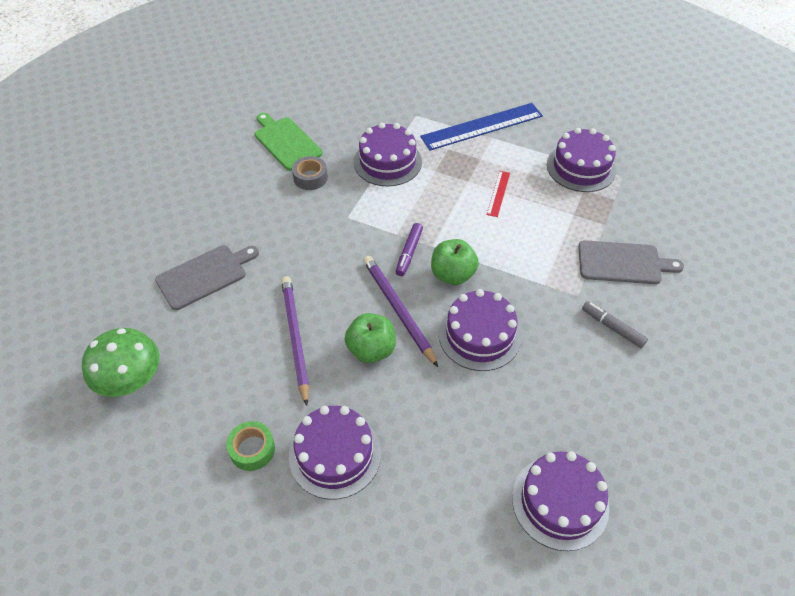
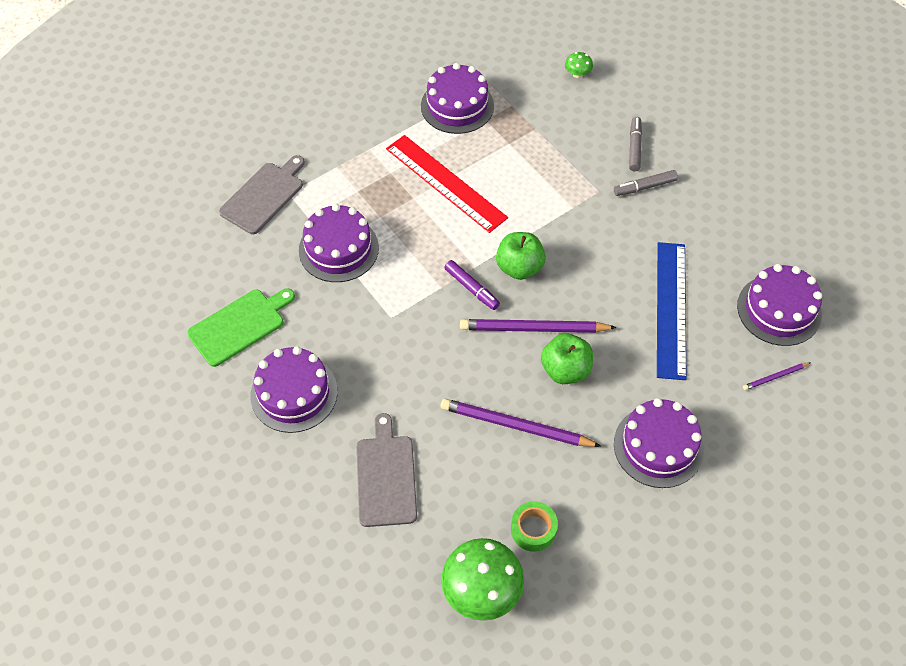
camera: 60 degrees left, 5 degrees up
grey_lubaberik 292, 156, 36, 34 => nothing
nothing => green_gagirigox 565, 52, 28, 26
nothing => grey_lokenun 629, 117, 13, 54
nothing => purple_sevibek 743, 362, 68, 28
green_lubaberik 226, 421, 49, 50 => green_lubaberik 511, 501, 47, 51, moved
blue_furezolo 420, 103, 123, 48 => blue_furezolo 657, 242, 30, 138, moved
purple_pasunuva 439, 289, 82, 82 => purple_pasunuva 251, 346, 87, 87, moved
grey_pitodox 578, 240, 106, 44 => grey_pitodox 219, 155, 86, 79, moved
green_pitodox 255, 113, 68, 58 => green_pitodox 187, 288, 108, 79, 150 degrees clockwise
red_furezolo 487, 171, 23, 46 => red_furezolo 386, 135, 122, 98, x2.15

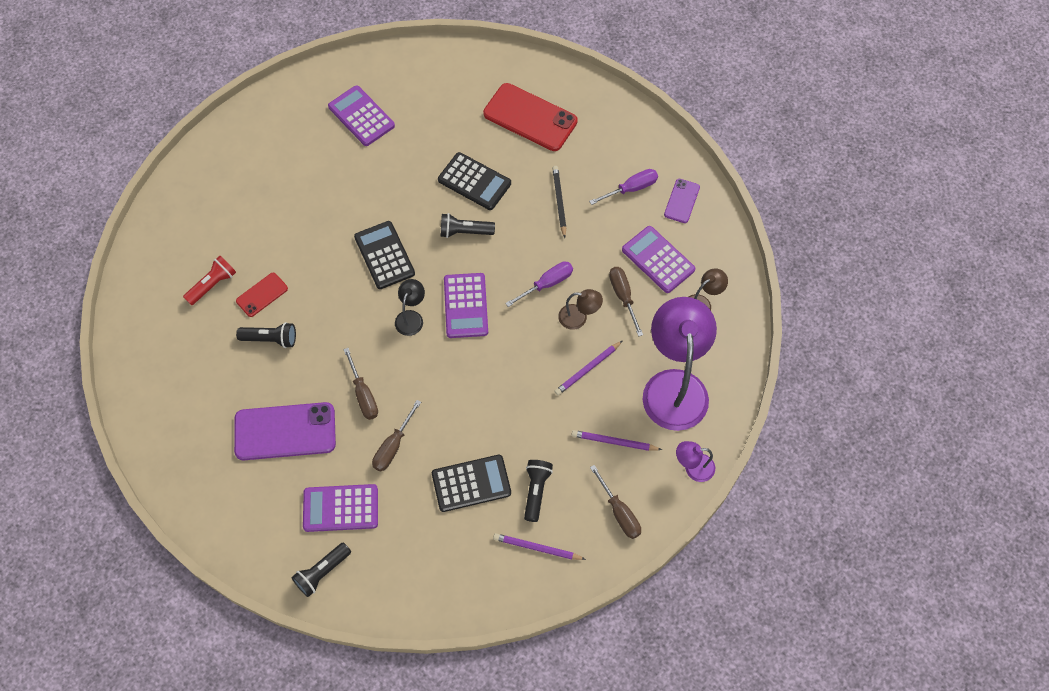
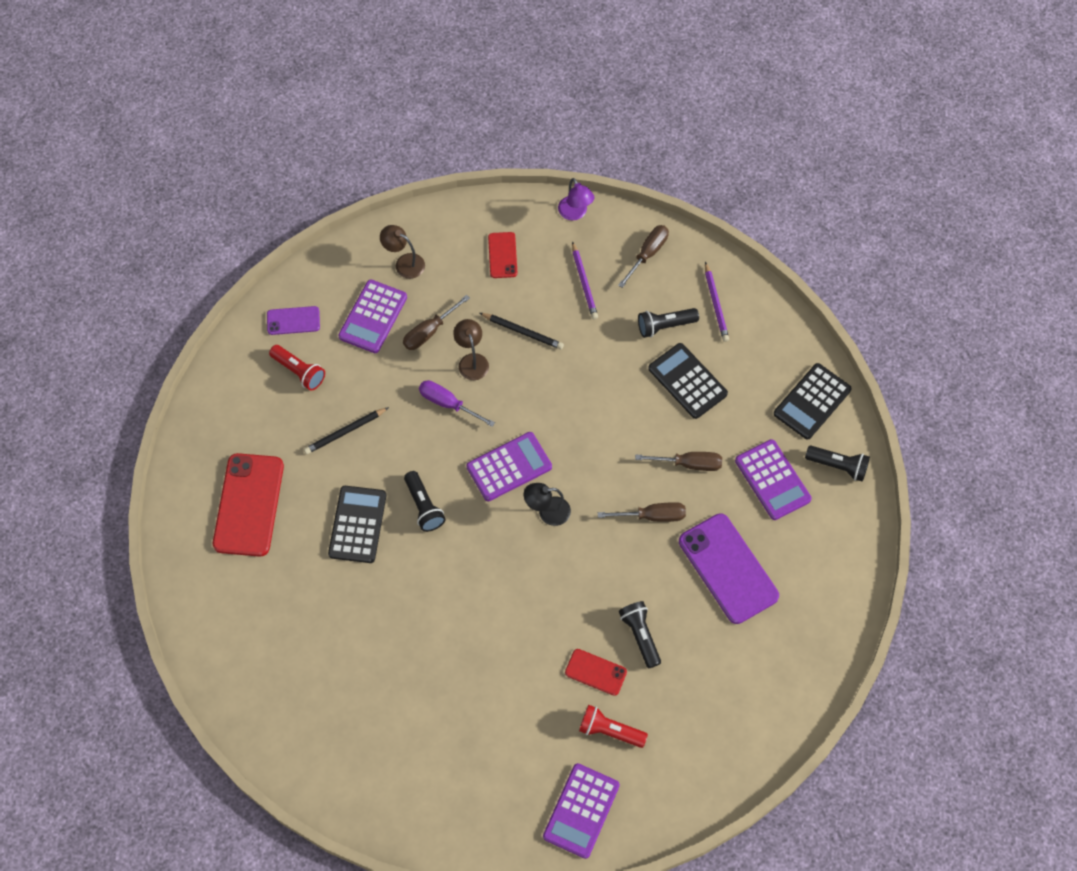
camera: 115 degrees left, 0 degrees up
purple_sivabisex 328, 85, 67, 61 => purple_sivabisex 543, 763, 77, 96, moved
black_sivabisex 354, 221, 61, 68 => black_sivabisex 774, 363, 78, 76, moved
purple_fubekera 589, 169, 69, 36 => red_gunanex 269, 345, 56, 46
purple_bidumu 643, 297, 74, 134 => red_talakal 488, 232, 29, 46
purple_sevibek 554, 341, 68, 54 => black_sevibek 480, 313, 84, 37
brown_fubekera 343, 348, 35, 72 => brown_fubekera 598, 502, 88, 20, 45 degrees clockwise

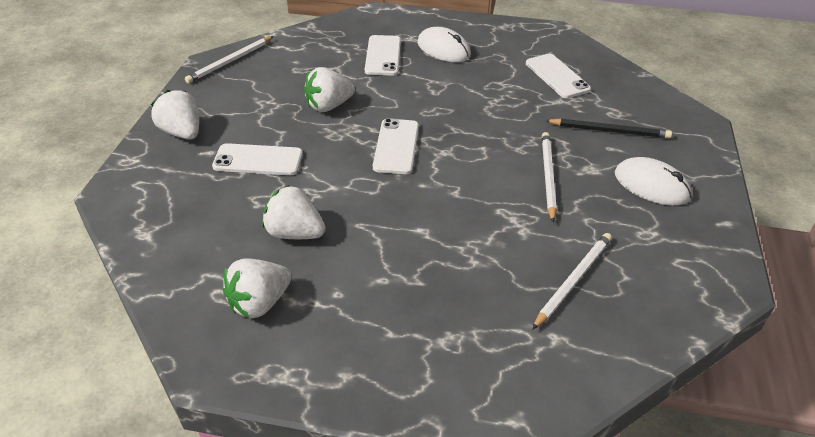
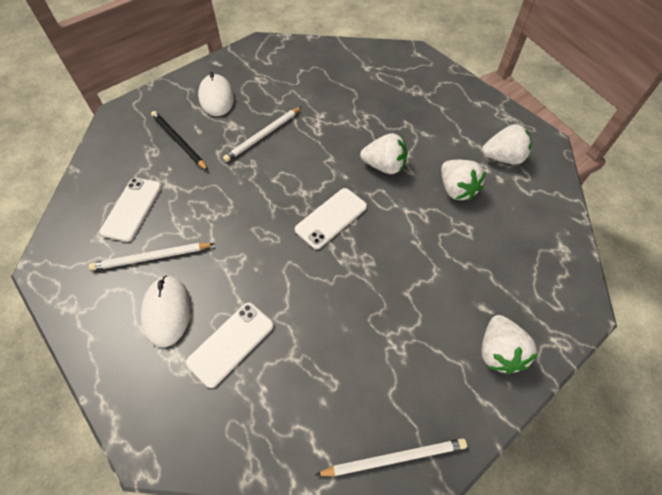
camera: 140 degrees left, 15 degrees up
white_talakal 212, 143, 91, 32 => nothing
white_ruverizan 304, 67, 51, 45 => white_ruverizan 360, 133, 47, 41, moved
white_sevibek 532, 233, 80, 97 => white_sevibek 89, 243, 125, 28, moved

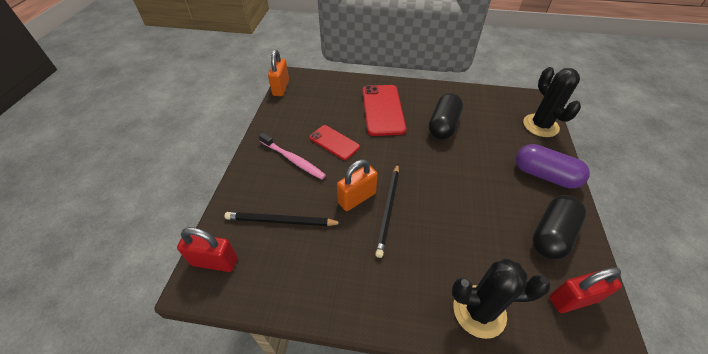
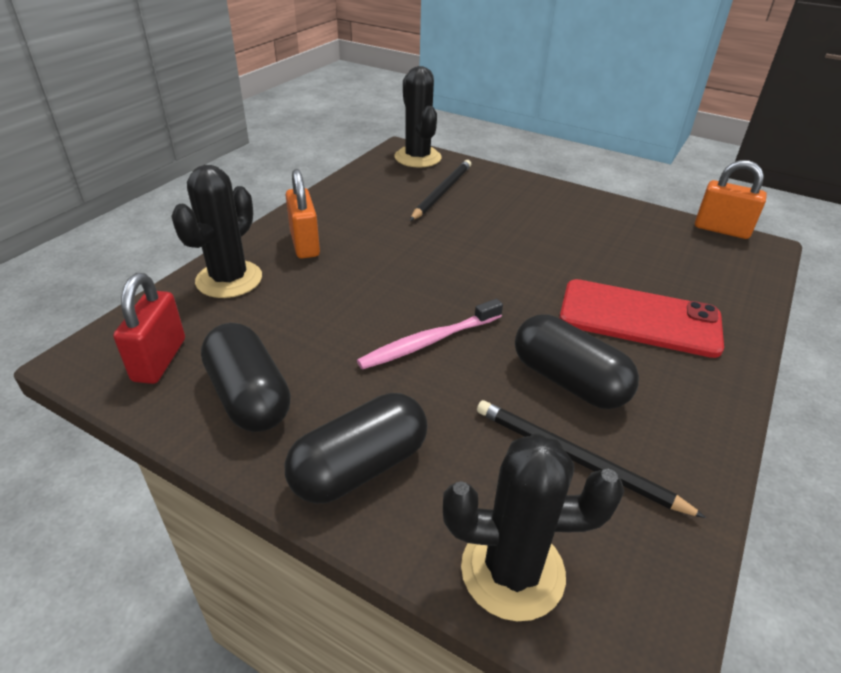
camera: 110 degrees right, 10 degrees down
red_talakal 309, 125, 51, 35 => nothing
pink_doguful 259, 133, 67, 47 => pink_doguful 357, 299, 146, 71, moved
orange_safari 337, 159, 41, 52 => orange_safari 285, 169, 35, 90, moved
black_sevibek 375, 164, 24, 94 => black_sevibek 477, 400, 229, 118, moved
red_safari 177, 227, 61, 45 => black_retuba 394, 66, 48, 102
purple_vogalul 516, 144, 74, 45 => black_vogalul 284, 393, 143, 111

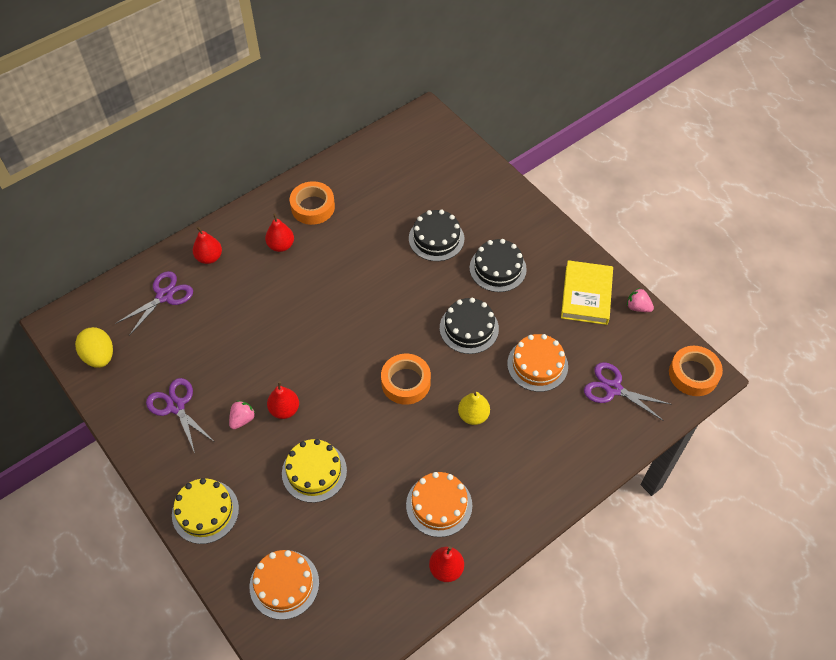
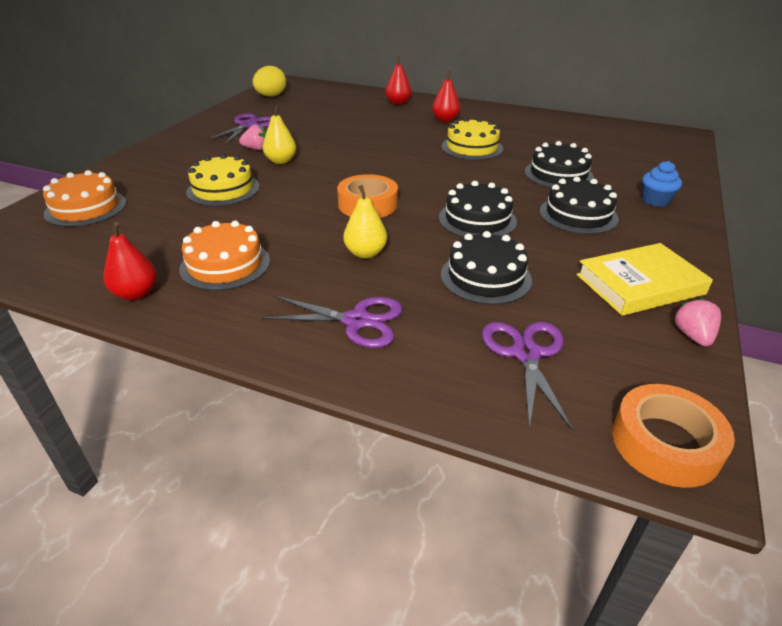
camera: 60 degrees right, 20 degrees down
orange_lubaberik 290, 181, 45, 44 => nothing
nothing => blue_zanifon 642, 161, 40, 46
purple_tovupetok 115, 271, 78, 65 => purple_tovupetok 262, 296, 141, 52, moved
yellow_pasunuva 172, 478, 67, 66 => yellow_pasunuva 442, 117, 61, 43, moved
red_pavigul 267, 381, 32, 38 => yellow_pavigul 263, 105, 33, 59
orange_pasunuva 507, 334, 61, 58 => black_pasunuva 441, 231, 91, 74

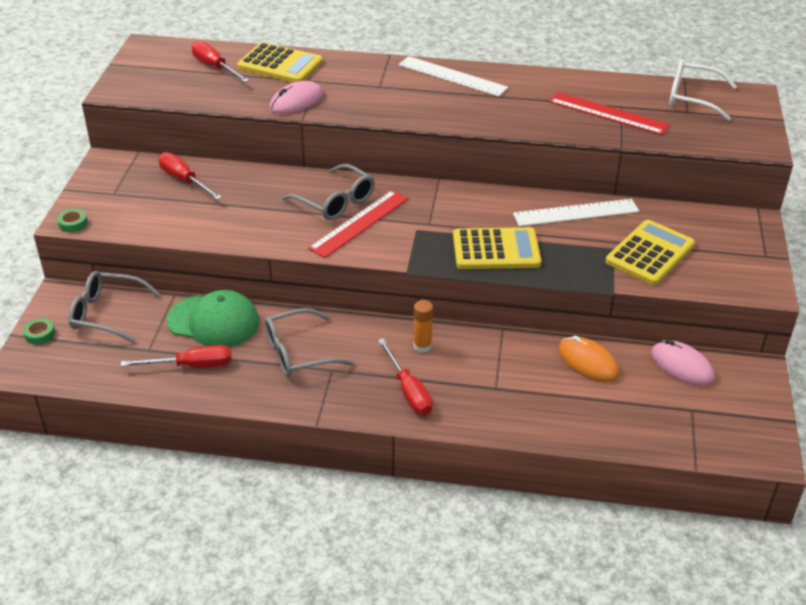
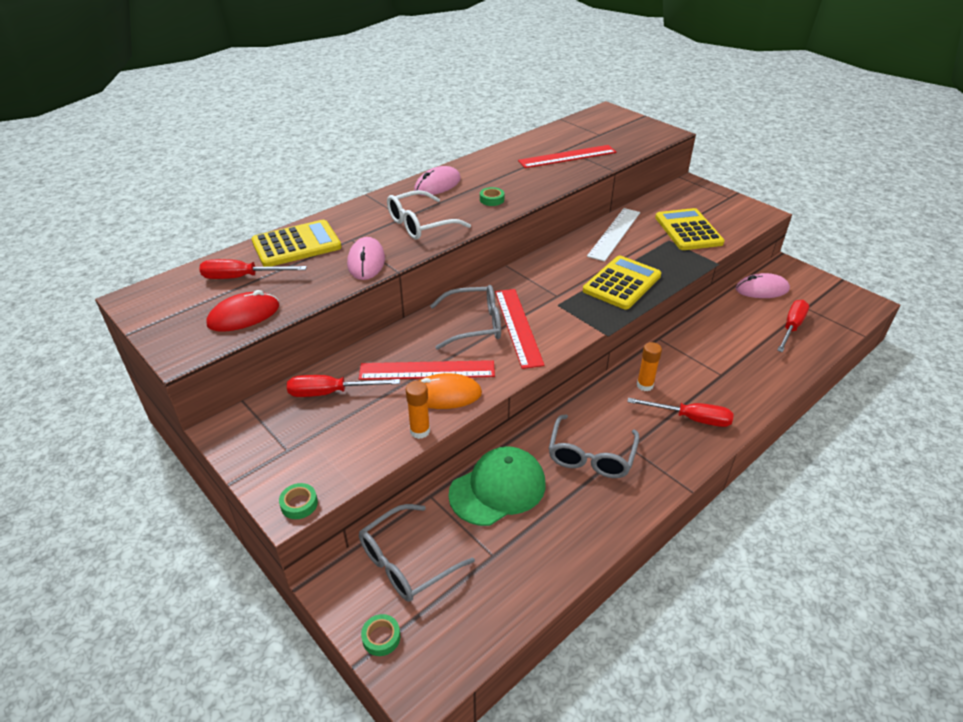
camera: 50 degrees left, 0 degrees up
nothing => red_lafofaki 206, 290, 73, 42
nothing => red_furezolo 359, 360, 136, 20
nothing => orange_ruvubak 406, 381, 24, 58
nothing => green_lubaberik 480, 187, 24, 19
red_fubekera 121, 345, 110, 22 => red_fubekera 777, 300, 32, 52, moved
orange_lafofaki 559, 335, 60, 47 => orange_lafofaki 419, 373, 63, 36, moved
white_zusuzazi 669, 60, 68, 61 => white_zusuzazi 387, 190, 84, 50, moved
white_furezolo 398, 56, 110, 41 => pink_lafofaki 414, 166, 47, 30

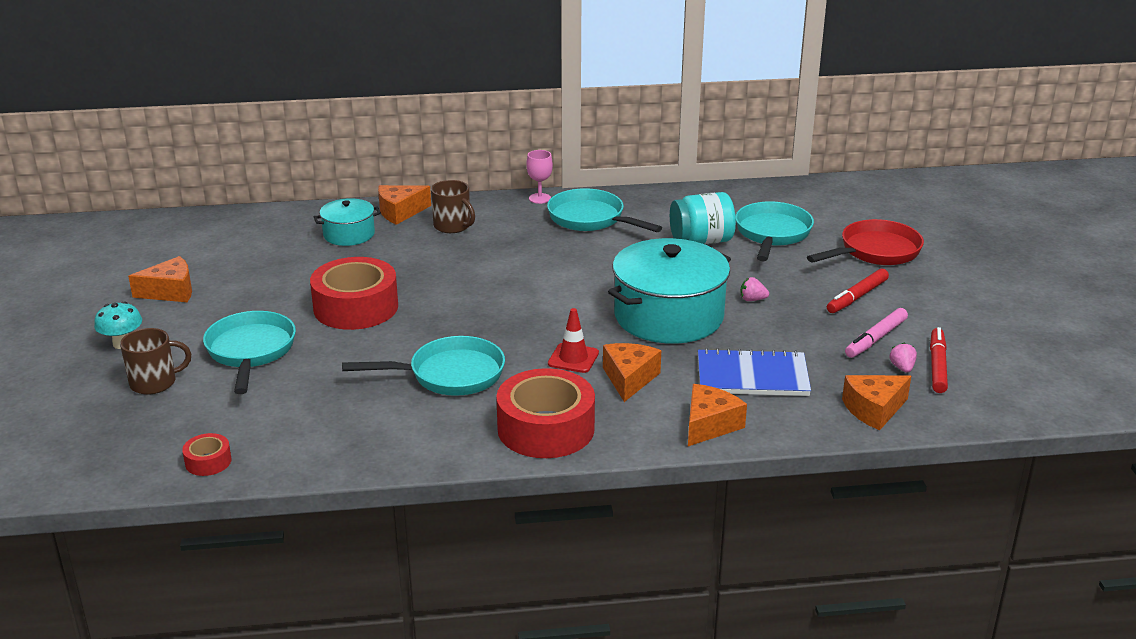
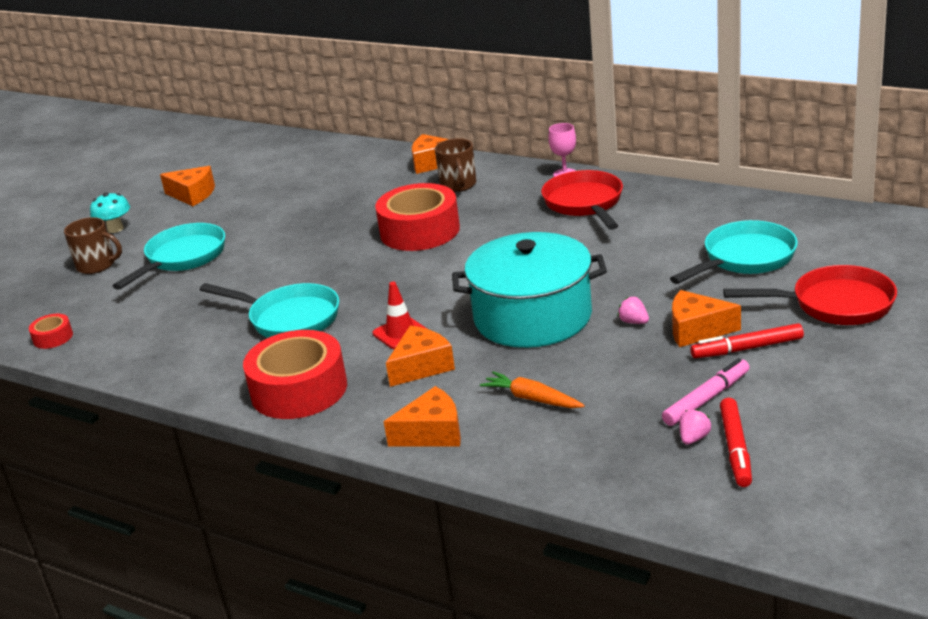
camera: 40 degrees right, 0 degrees up
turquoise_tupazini 314, 198, 67, 48 => nothing
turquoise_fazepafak 670, 192, 66, 52 => nothing
red_lubaberik 310, 257, 88, 73 => red_lubaberik 375, 183, 85, 68, moved
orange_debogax 842, 375, 69, 55 => orange_debogax 672, 290, 69, 57, moved
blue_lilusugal 698, 348, 113, 48 => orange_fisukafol 480, 371, 105, 37
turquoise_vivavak 547, 188, 115, 44 => red_vivavak 541, 170, 82, 60
pink_lokenun 845, 308, 63, 50 => pink_lokenun 662, 358, 88, 68, 150 degrees clockwise
red_lokenun 930, 327, 18, 66 => red_lokenun 720, 398, 32, 89, 135 degrees clockwise

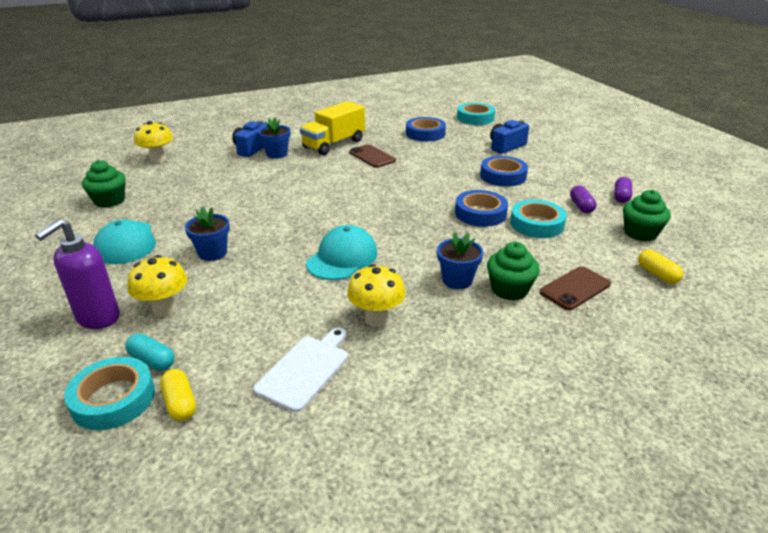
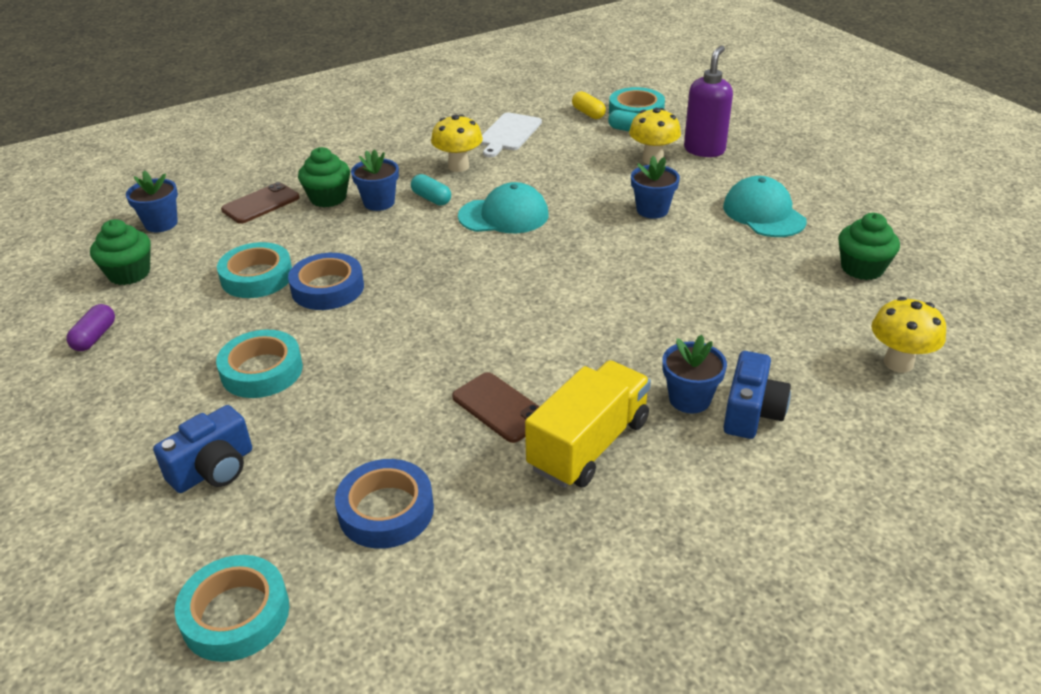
camera: 175 degrees right, 5 degrees up
purple_vogalul 570, 185, 27, 28 => nothing
nothing => turquoise_vogalul 411, 174, 40, 32
yellow_vogalul 638, 250, 45, 34 => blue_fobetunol 126, 170, 52, 62
blue_lubaberik 480, 156, 48, 31 => turquoise_lubaberik 216, 330, 87, 68
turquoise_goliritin 306, 225, 72, 55 => turquoise_goliritin 458, 182, 91, 51, 120 degrees counterclockwise

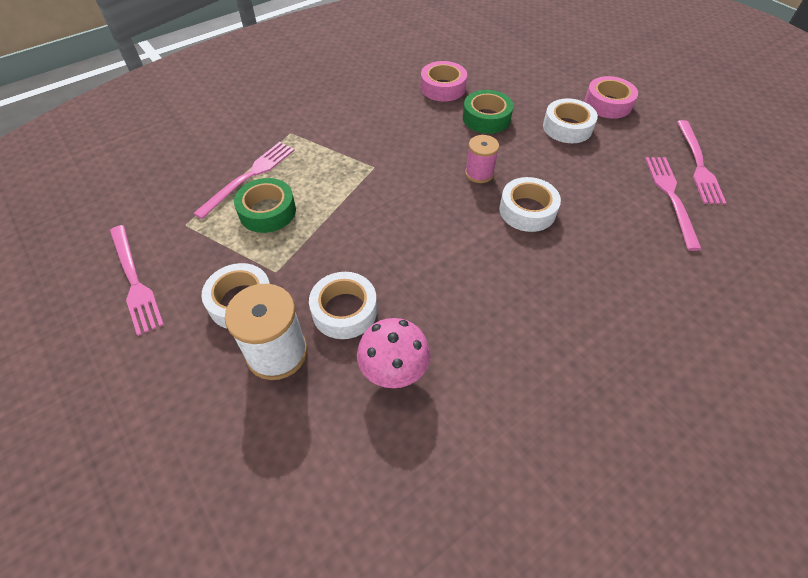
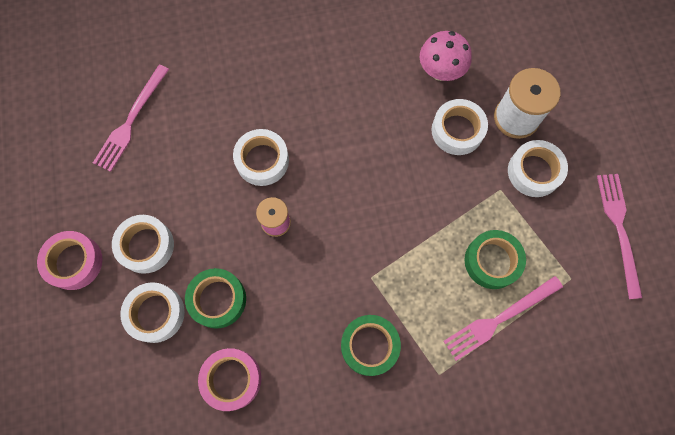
camera: 155 degrees left, 20 degrees up
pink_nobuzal 677, 120, 49, 85 => nothing
nothing => white_lubaberik 120, 282, 65, 61
nothing => green_lubaberik 341, 315, 60, 61

